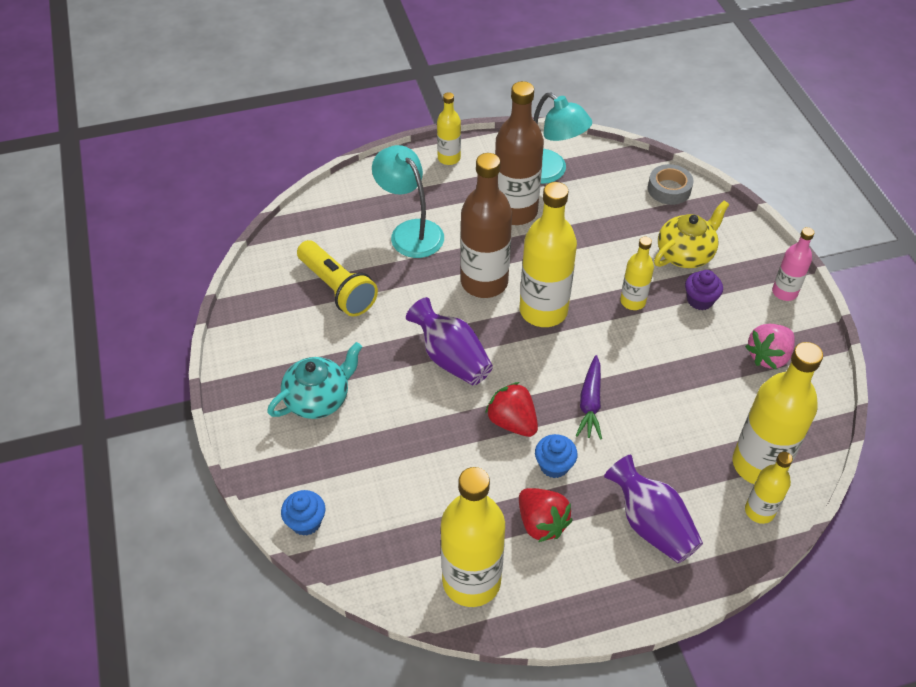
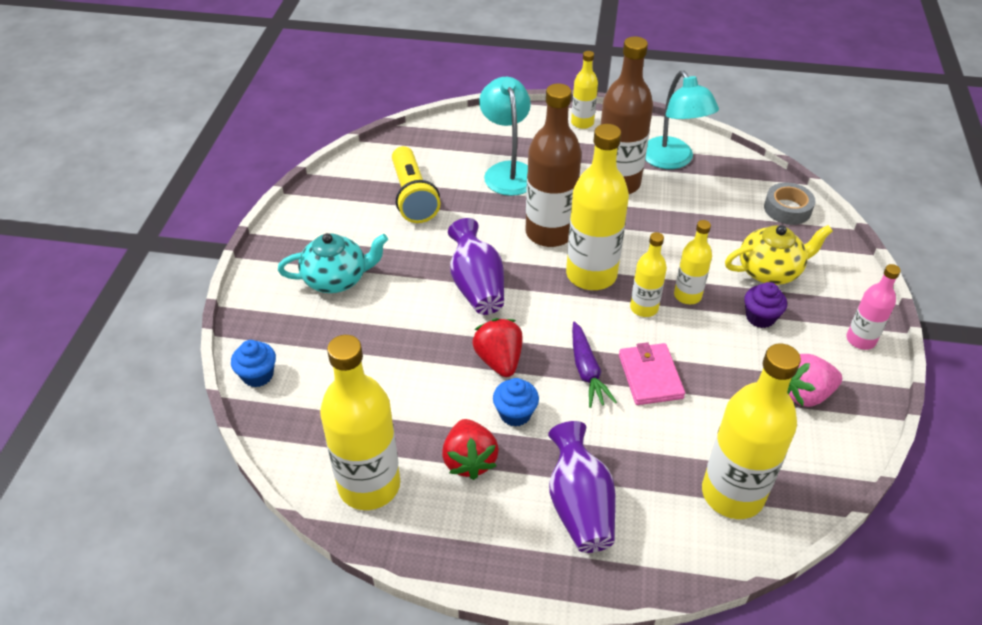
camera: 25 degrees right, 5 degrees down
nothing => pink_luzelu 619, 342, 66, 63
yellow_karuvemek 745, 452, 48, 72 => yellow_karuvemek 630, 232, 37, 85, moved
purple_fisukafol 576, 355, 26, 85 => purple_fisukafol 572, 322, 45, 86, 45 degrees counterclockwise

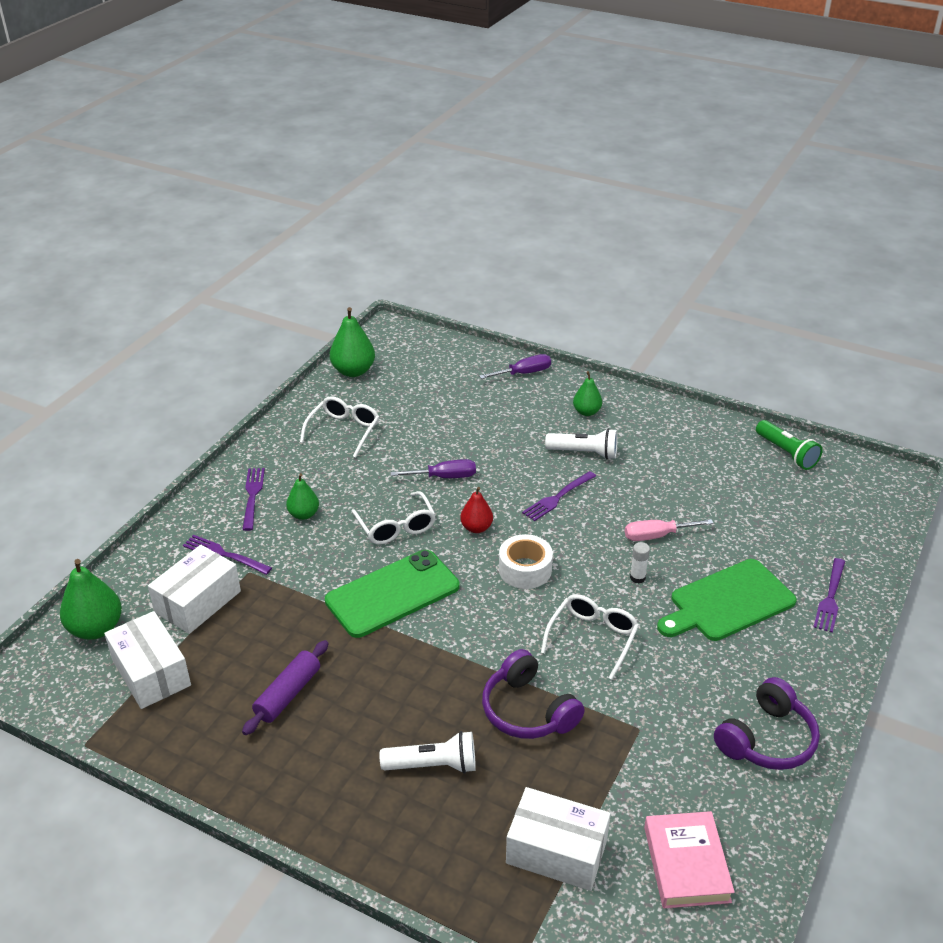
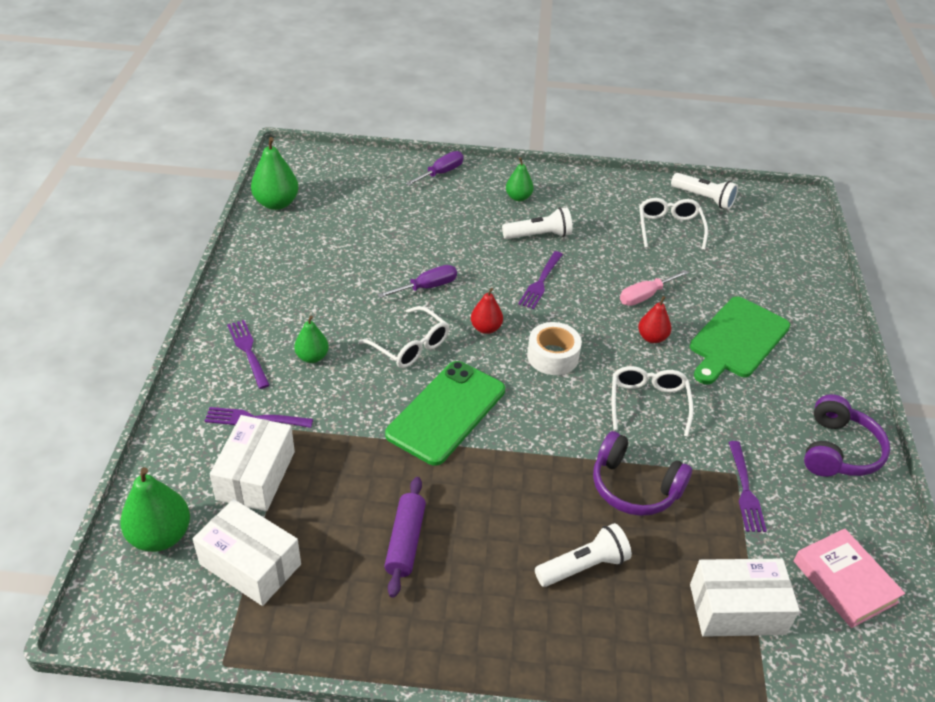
camera: 25 degrees left, 5 degrees up
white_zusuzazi 300, 396, 79, 62 => white_zusuzazi 639, 198, 69, 52, moved
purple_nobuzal 814, 558, 31, 75 => purple_nobuzal 729, 441, 38, 91, moved
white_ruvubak 630, 542, 20, 41 => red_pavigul 638, 296, 33, 47
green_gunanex 756, 420, 67, 50 => white_gunanex 671, 173, 67, 36

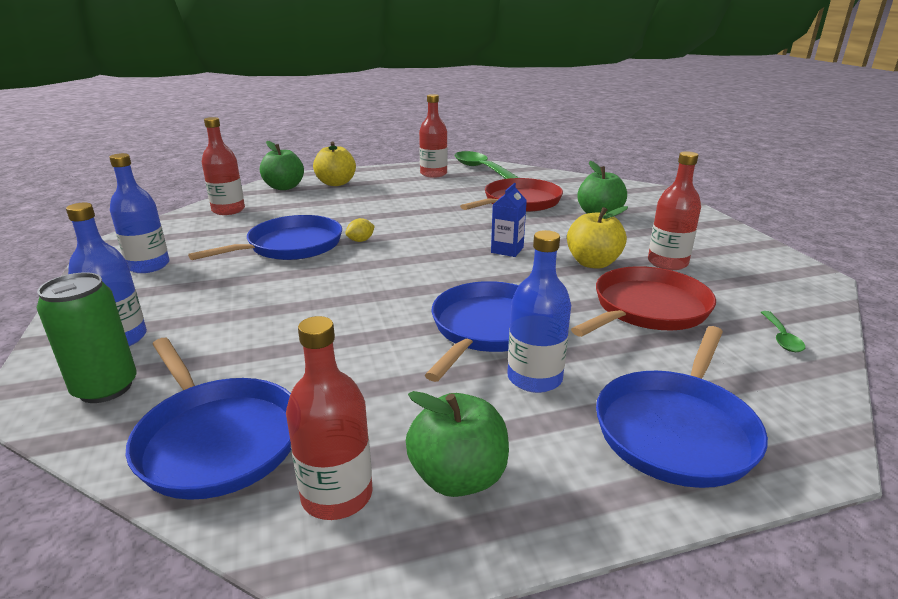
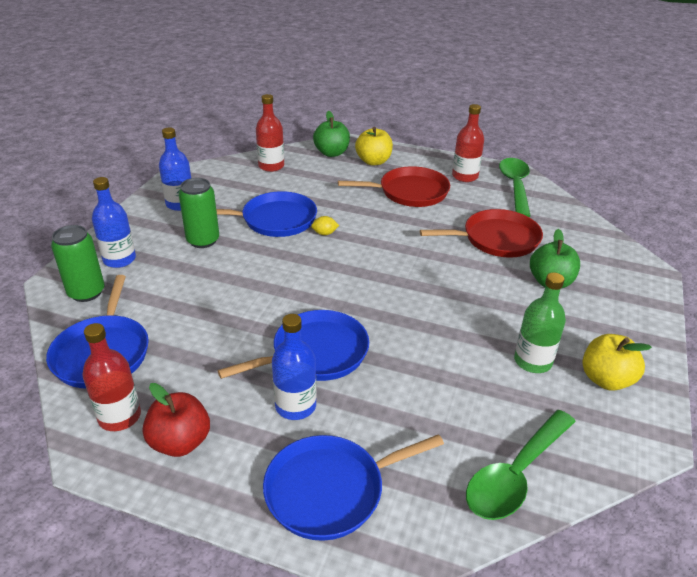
camera: 35 degrees right, 10 degrees up
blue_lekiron 491, 183, 36, 74 => nothing
nothing => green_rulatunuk 179, 178, 40, 70
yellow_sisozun 567, 206, 61, 63 => yellow_sisozun 583, 334, 69, 57, moved
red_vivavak 571, 266, 145, 71 => red_vivavak 338, 166, 112, 41, moved
green_sisozun 406, 391, 103, 106 => red_sisozun 143, 383, 67, 74
red_karuvemek 648, 151, 53, 119 => green_karuvemek 514, 273, 52, 100
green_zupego 761, 311, 44, 41 => green_zupego 466, 410, 110, 110, x2.32

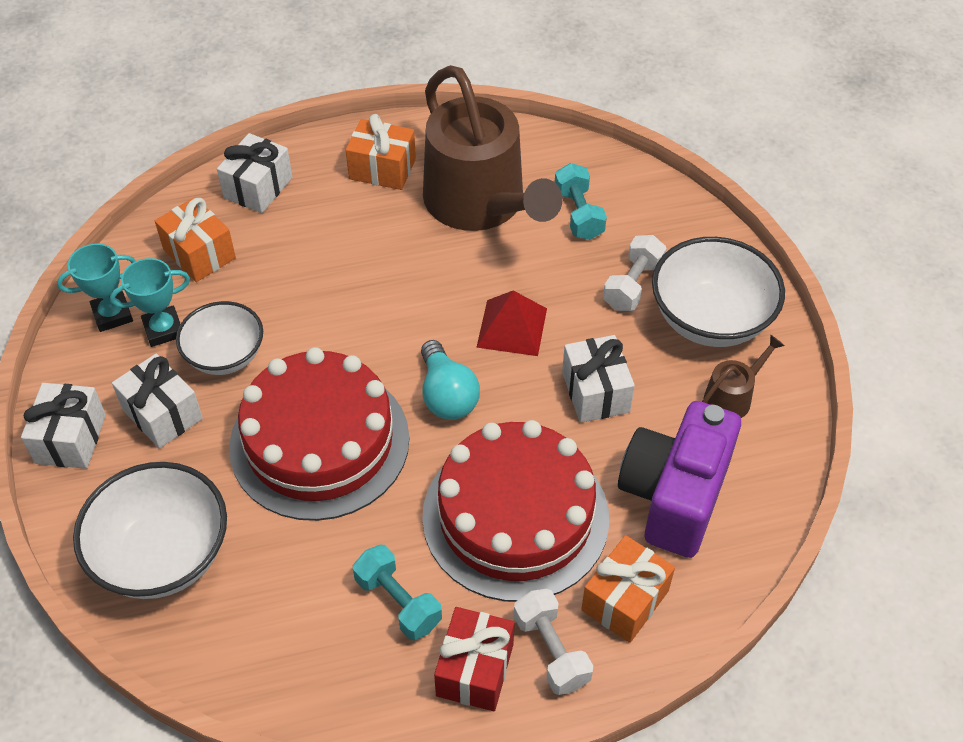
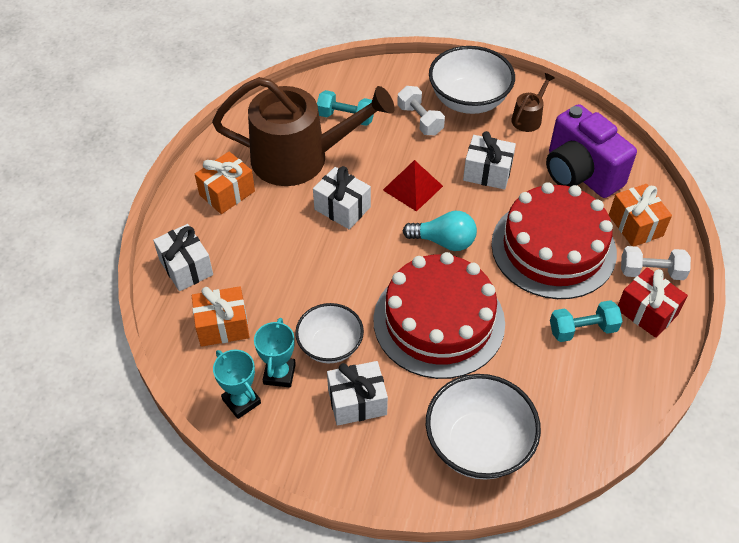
camera: 60 degrees left, 0 degrees up
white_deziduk 21, 383, 85, 86 => white_deziduk 313, 166, 58, 63, moved
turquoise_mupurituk 57, 243, 78, 89 => turquoise_mupurituk 213, 350, 48, 69, 45 degrees counterclockwise
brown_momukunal 702, 335, 83, 83 => brown_momukunal 511, 73, 44, 59, 45 degrees clockwise

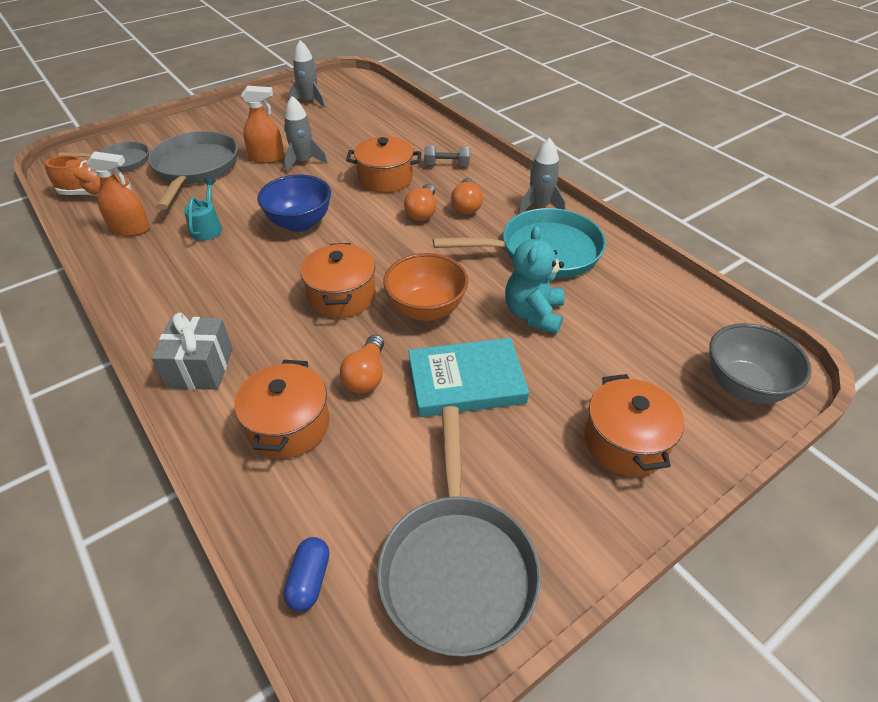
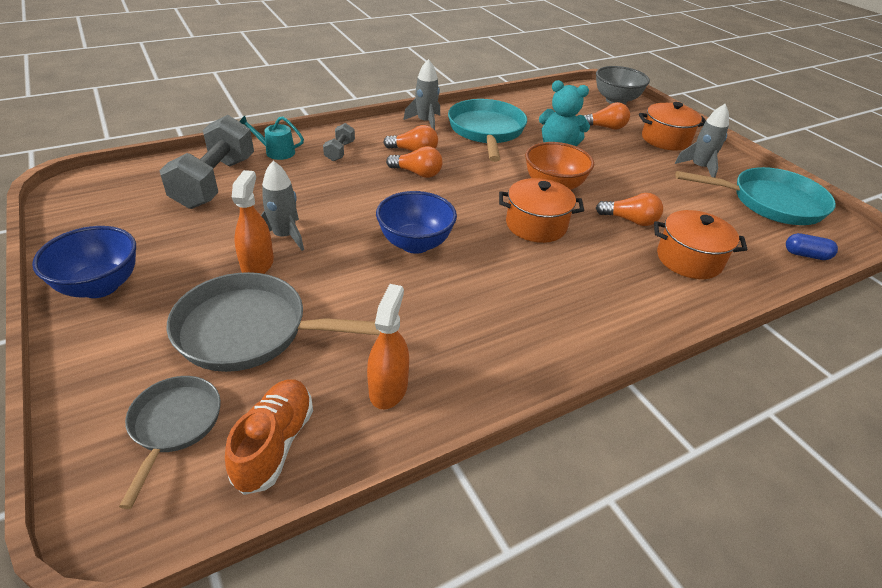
camera: 85 degrees left, 5 degrees down
grey_deziduk 151, 313, 82, 77 => nothing
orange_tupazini 346, 136, 75, 57 => nothing
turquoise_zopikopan 408, 338, 121, 79 => nothing
nothing => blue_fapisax 32, 226, 104, 72
nothing => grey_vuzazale 159, 115, 95, 94
nothing => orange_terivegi 583, 102, 47, 28
turquoise_momukunal 184, 178, 38, 63 => turquoise_momukunal 239, 116, 65, 44, moved
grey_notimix 288, 40, 38, 68 => grey_notimix 675, 104, 54, 74, moved
grey_vivavak 377, 406, 164, 251 => turquoise_vivavak 675, 167, 161, 58

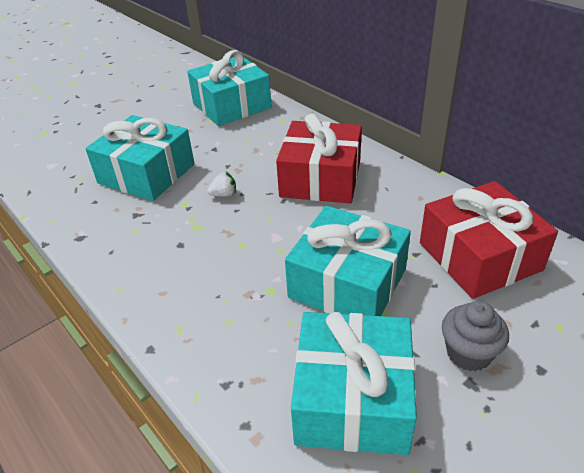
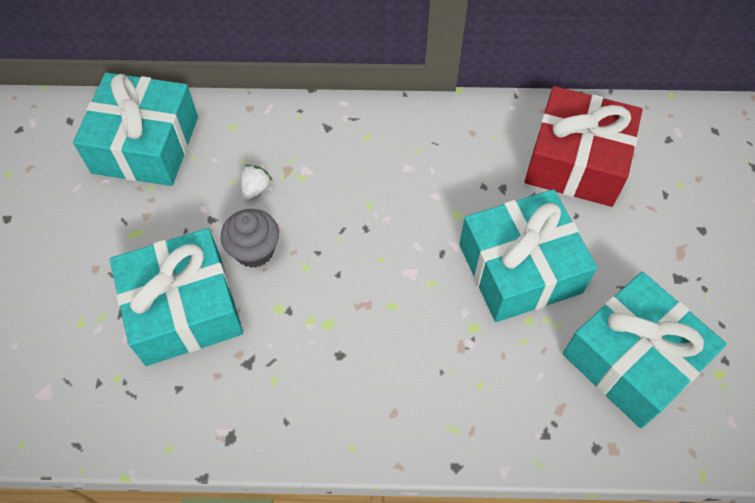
camera: 50 degrees left, 20 degrees up
red_deziduk 276, 114, 86, 89 => nothing
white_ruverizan 207, 172, 29, 25 => white_ruverizan 241, 165, 31, 35, moved
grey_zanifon 442, 301, 67, 70 => grey_zanifon 221, 209, 58, 59, moved

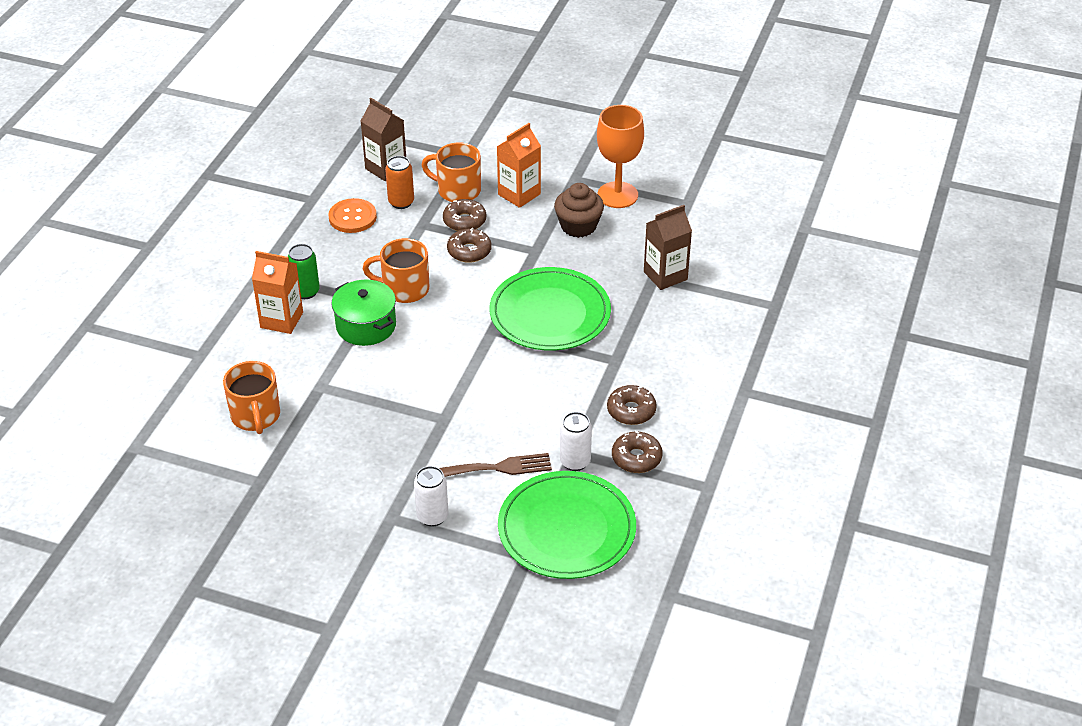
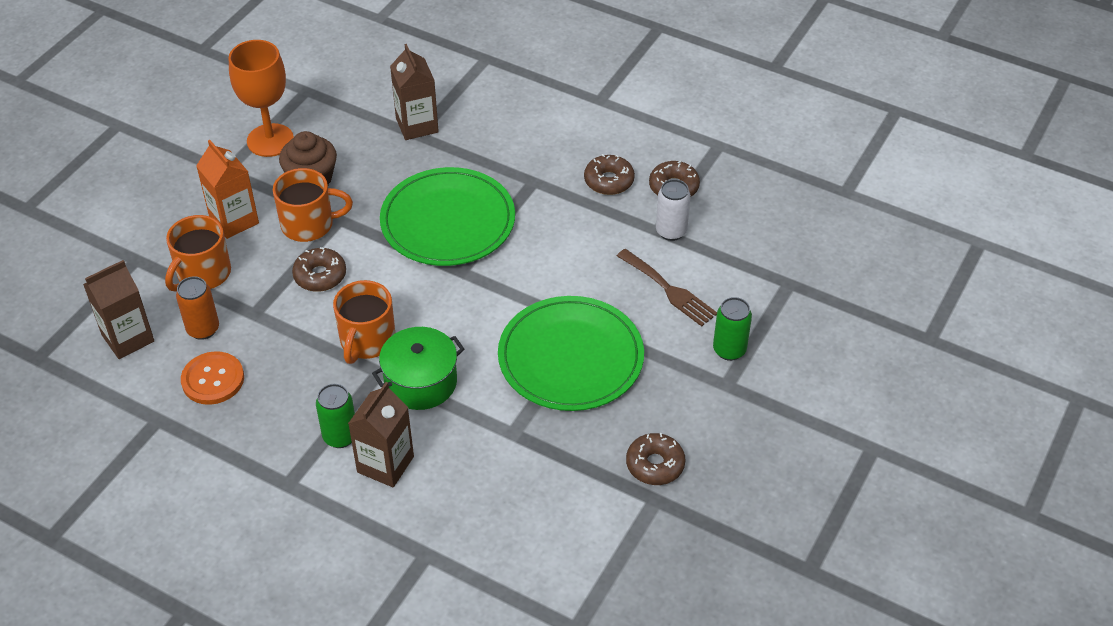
camera: 80 degrees left, 5 degrees up
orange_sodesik 223, 361, 57, 73 => orange_sodesik 273, 168, 80, 74, moved
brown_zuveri 443, 199, 43, 32 => brown_zuveri 626, 433, 59, 52, moved
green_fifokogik 498, 471, 138, 108 => green_fifokogik 498, 296, 146, 115, moved
orange_lekiron 252, 251, 51, 83 => brown_lekiron 348, 382, 66, 105
white_rulatunuk 414, 466, 34, 60 => green_rulatunuk 713, 297, 39, 64
brown_nobuzal 439, 453, 113, 24 => brown_nobuzal 617, 249, 100, 78, 135 degrees clockwise

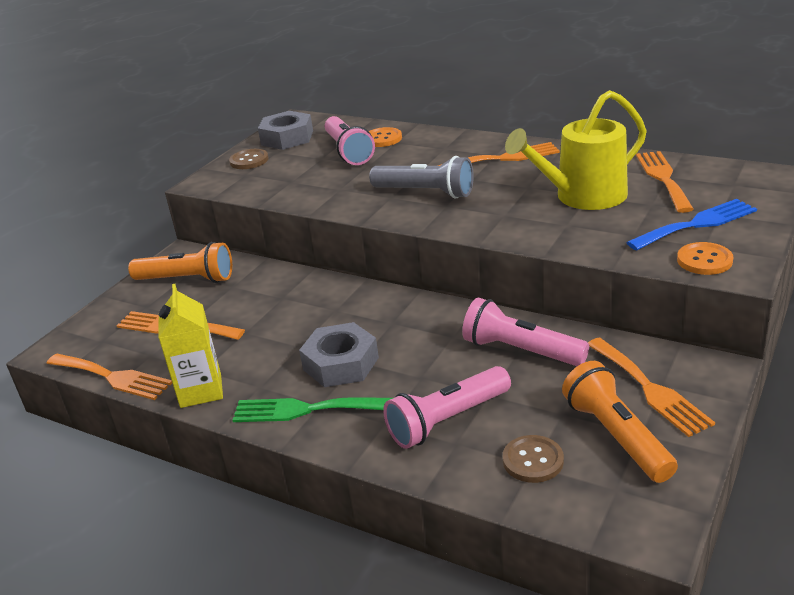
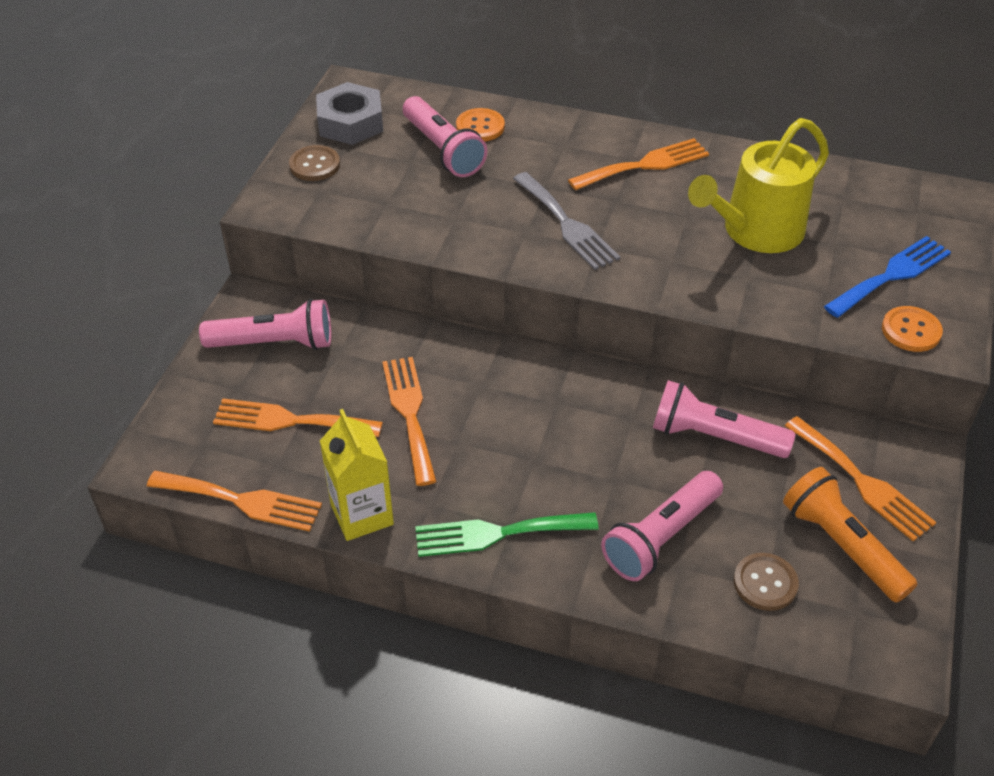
camera: 15 degrees left, 15 degrees up
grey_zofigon 299, 322, 80, 65 => nothing
orange_nobuzal 636, 151, 58, 62 => orange_nobuzal 382, 357, 55, 129, moved
grey_gunanex 369, 156, 105, 43 => grey_nobuzal 513, 172, 107, 98
orange_gunanex 128, 242, 104, 41 => pink_gunanex 199, 299, 132, 51

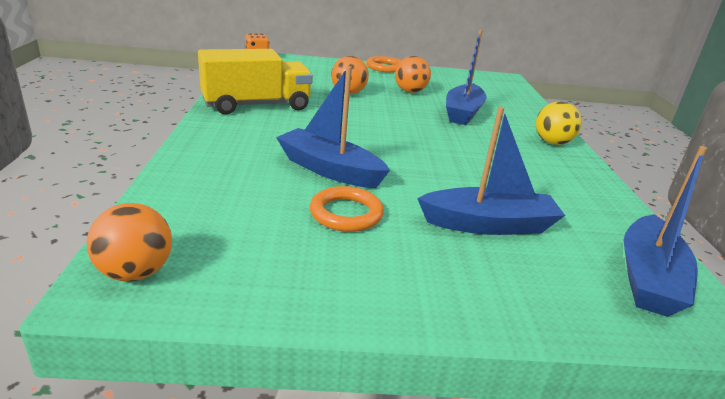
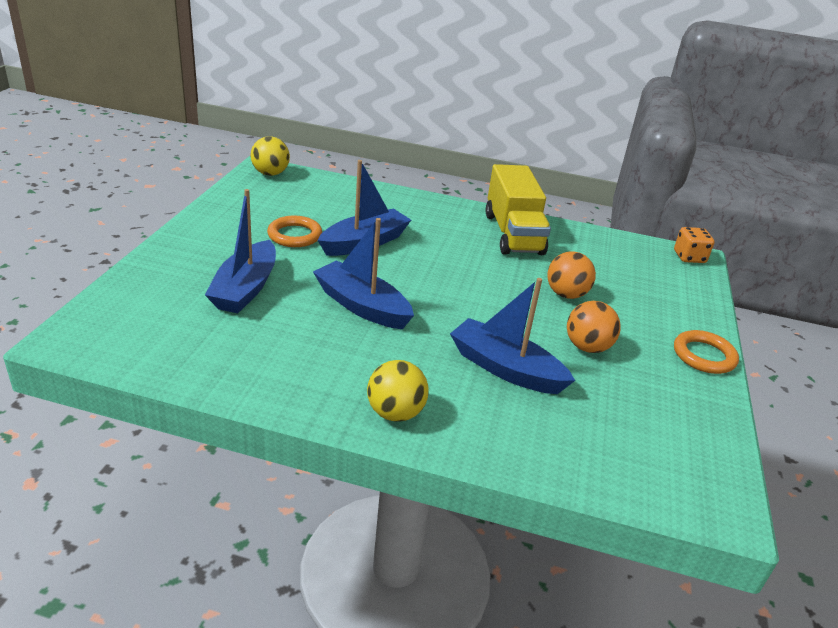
camera: 105 degrees right, 5 degrees up
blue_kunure 624, 146, 83, 171 => blue_kunure 313, 218, 101, 111, moved
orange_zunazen 86, 203, 86, 79 => yellow_zunazen 251, 136, 39, 40

